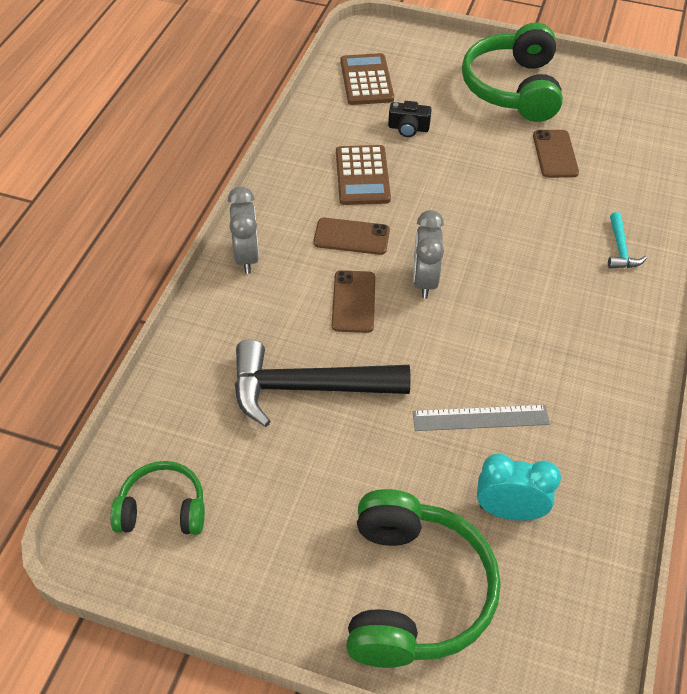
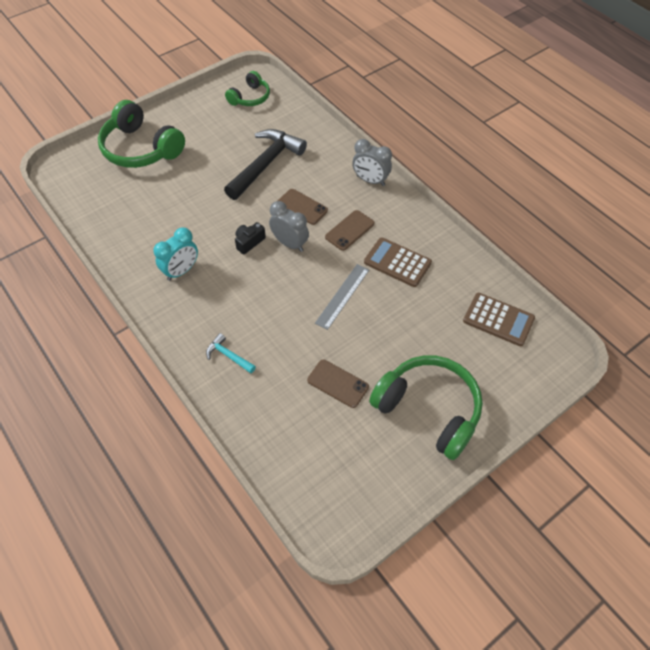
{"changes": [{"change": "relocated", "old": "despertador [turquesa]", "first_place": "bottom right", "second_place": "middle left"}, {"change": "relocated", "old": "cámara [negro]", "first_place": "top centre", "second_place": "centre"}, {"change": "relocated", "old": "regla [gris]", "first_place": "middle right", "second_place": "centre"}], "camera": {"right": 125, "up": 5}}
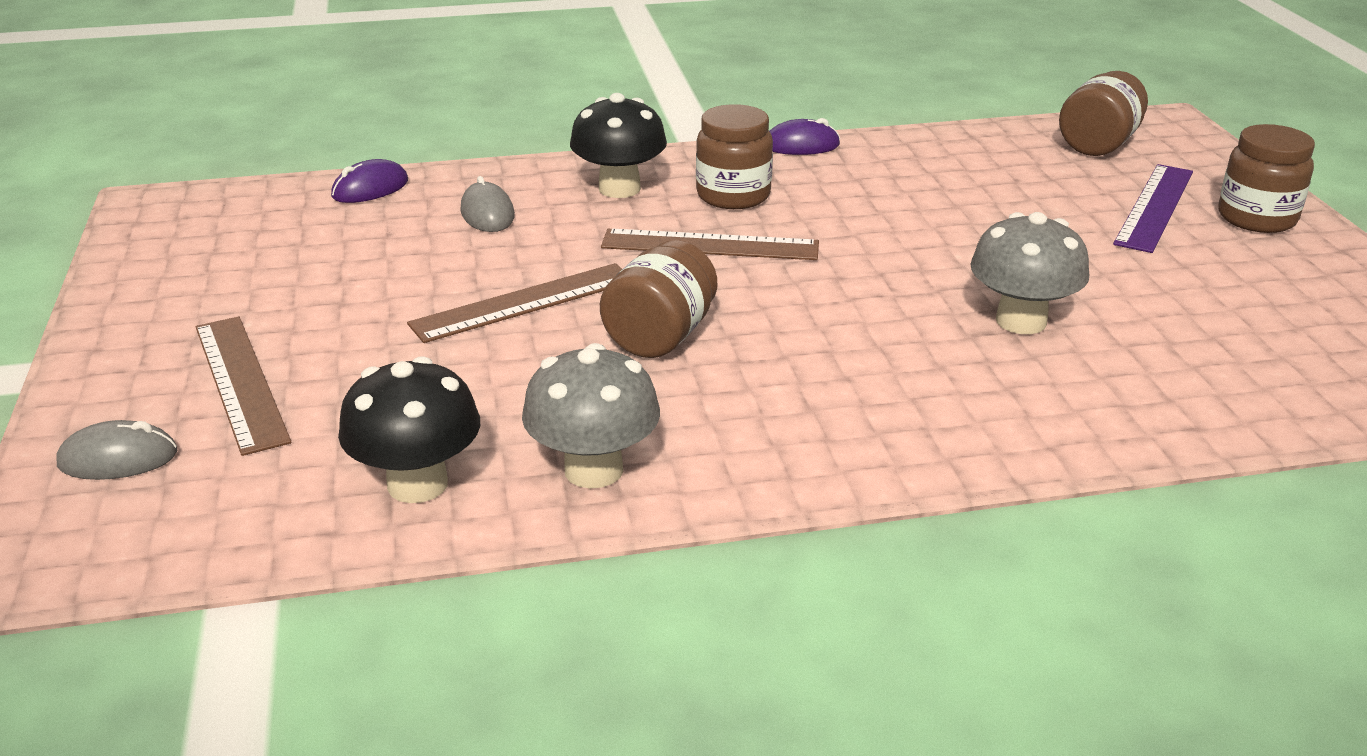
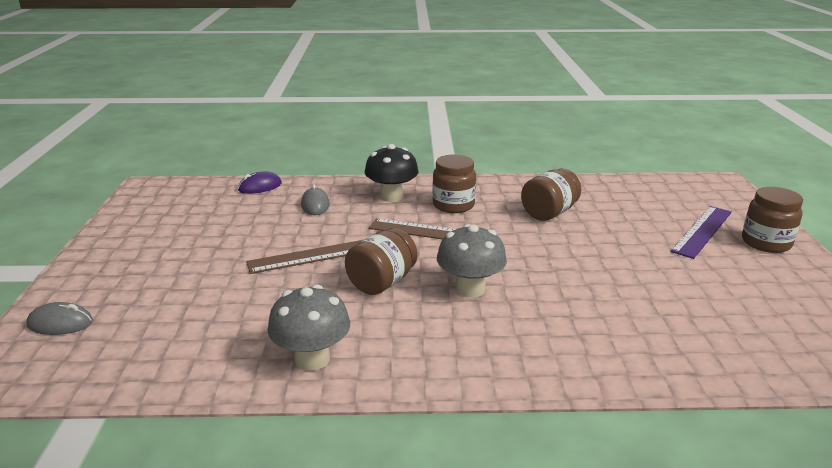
{"changes": [{"change": "relocated", "old": "seta [gris] (no. 2 from left)", "first_place": "middle right", "second_place": "centre"}, {"change": "relocated", "old": "tarro [marrón] (no. 3 from left)", "first_place": "top right", "second_place": "centre"}, {"change": "missing", "old": "regla [marrón] (no. 1 from left)", "first_place": "middle left"}, {"change": "missing", "old": "seta [negro] (no. 1 from left)", "first_place": "middle left"}, {"change": "missing", "old": "ratón [morado] (no. 2 from left)", "first_place": "top centre"}], "camera": {"right": 10, "up": -5}}
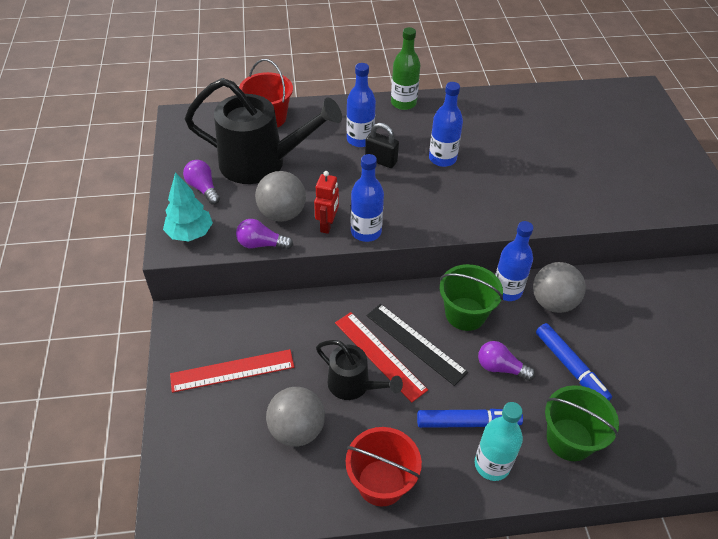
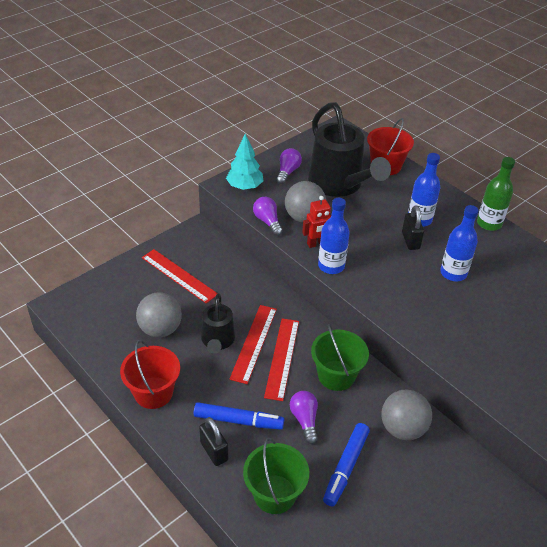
{"changes": [{"change": "spun", "old": "rotulador [azul] (no. 1 from left)", "first_place": "bottom centre", "second_place": "bottom centre", "degrees": -45}, {"change": "exchanged", "old": "botella [turquesa]", "new": "candado [negro] (no. 1 from left)", "first_place": "bottom right", "second_place": "bottom centre"}, {"change": "colour", "old": "regla [negro]", "new": "regla [rojo] (no. 3 from left)", "first_place": "centre", "second_place": "centre"}, {"change": "missing", "old": "botella [azul] (no. 4 from left)", "first_place": "middle right"}], "camera": {"right": 55, "up": -5}}
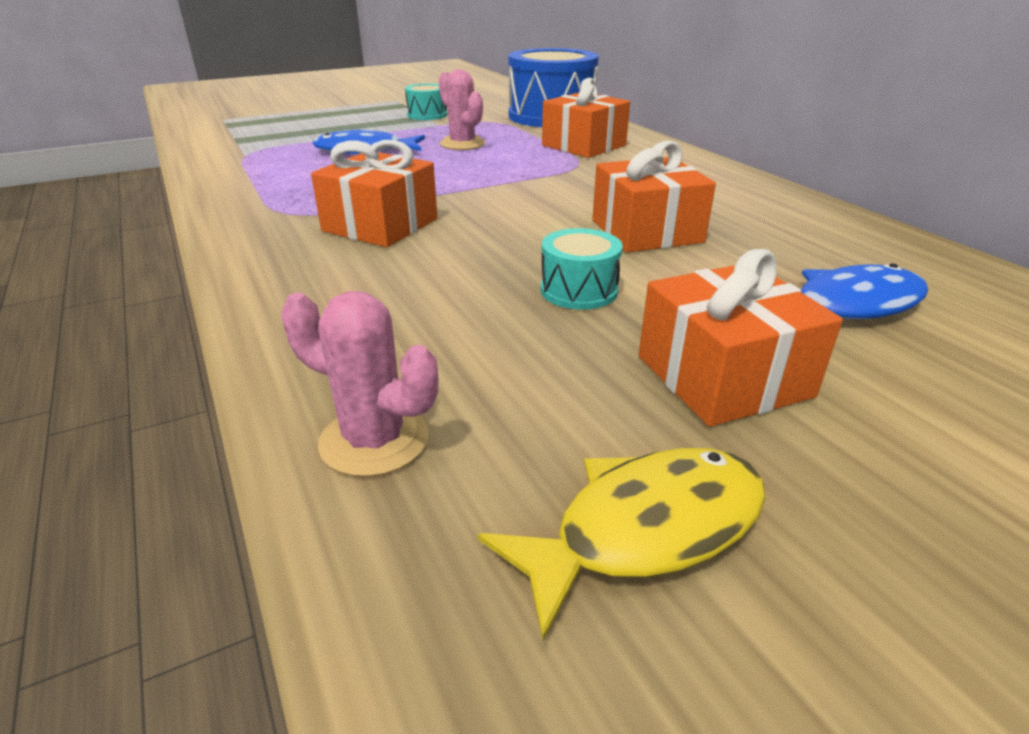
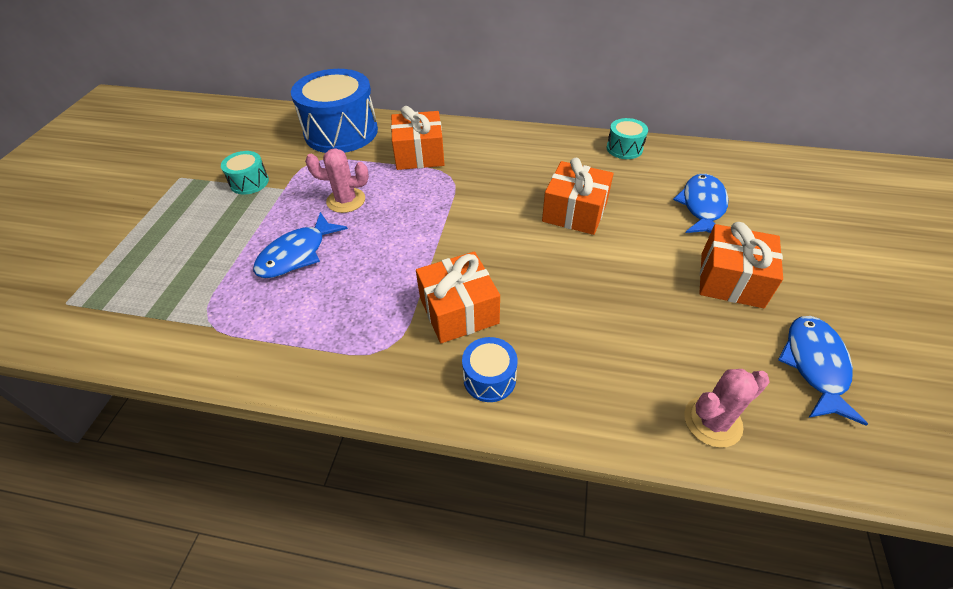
{"changes": [{"change": "appeared", "new": "tambor [azul] (no. 2 from left)", "second_place": "centre"}, {"change": "relocated", "old": "tambor [turquesa] (no. 2 from left)", "first_place": "centre", "second_place": "top centre"}, {"change": "colour", "old": "pez [amarillo]", "new": "pez [azul] (no. 3 from left)", "first_place": "bottom centre", "second_place": "middle right"}], "camera": {"right": -50, "up": 15}}
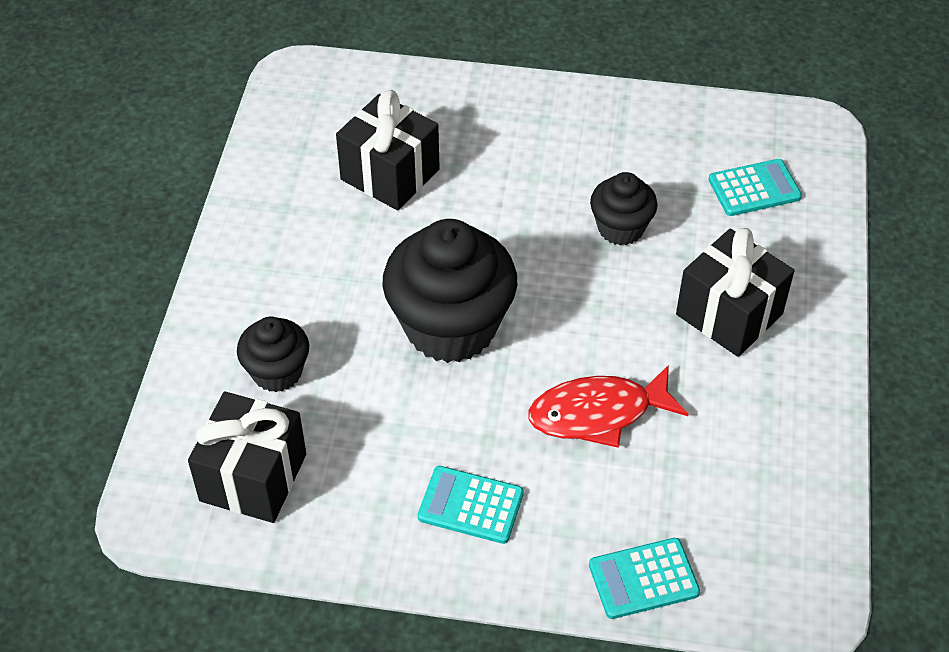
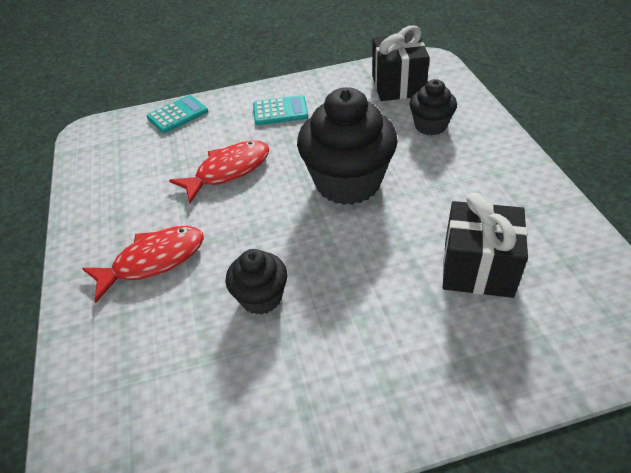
{"changes": [{"change": "exchanged", "old": "regalo [negro] (no. 3 from left)", "new": "pez [rojo] (no. 1 from left)", "first_place": "middle right", "second_place": "middle left"}, {"change": "missing", "old": "calculadora [turquesa] (no. 3 from left)", "first_place": "top right"}], "camera": {"right": 160, "up": -5}}
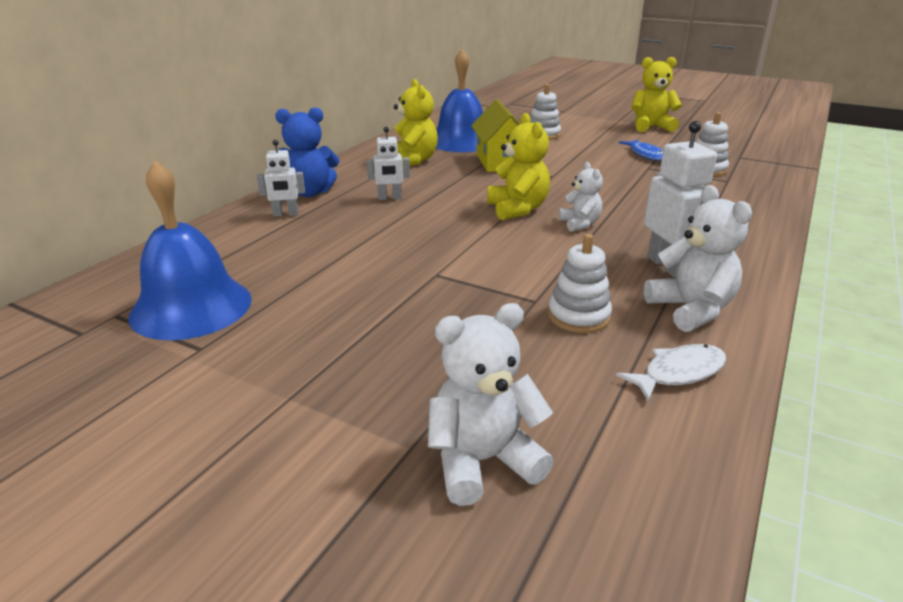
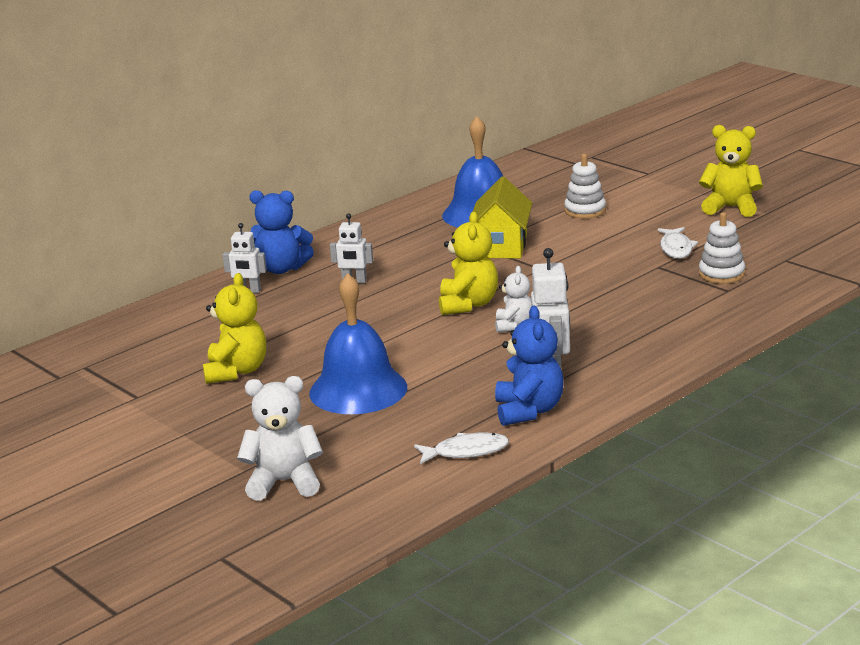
{"changes": [{"change": "relocated", "old": "osito [amarillo] (no. 1 from left)", "first_place": "top centre", "second_place": "middle left"}, {"change": "relocated", "old": "campana [azul] (no. 1 from left)", "first_place": "middle left", "second_place": "centre"}, {"change": "colour", "old": "osito [blanco] (no. 3 from left)", "new": "osito [azul] (no. 2 from left)", "first_place": "middle right", "second_place": "centre"}, {"change": "colour", "old": "pez [azul]", "new": "pez [blanco] (no. 2 from left)", "first_place": "top right", "second_place": "middle right"}, {"change": "missing", "old": "juguete apilable [blanco] (no. 2 from left)", "first_place": "centre"}], "camera": {"right": 20, "up": -5}}
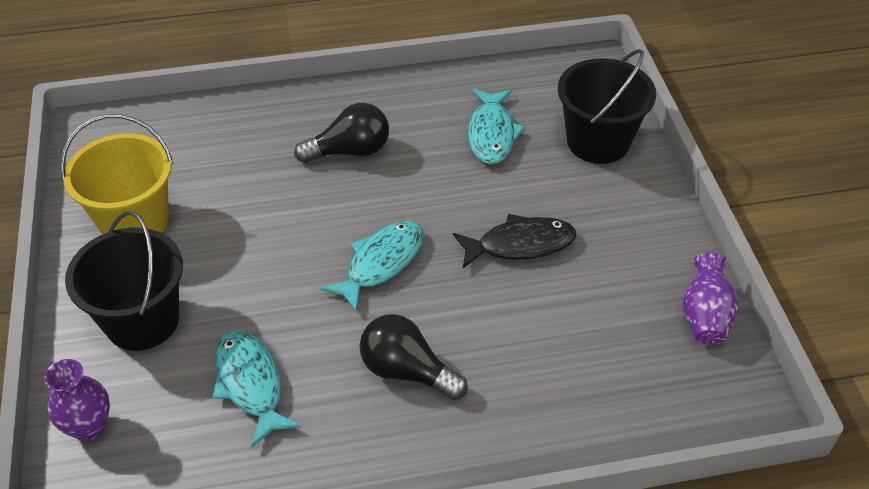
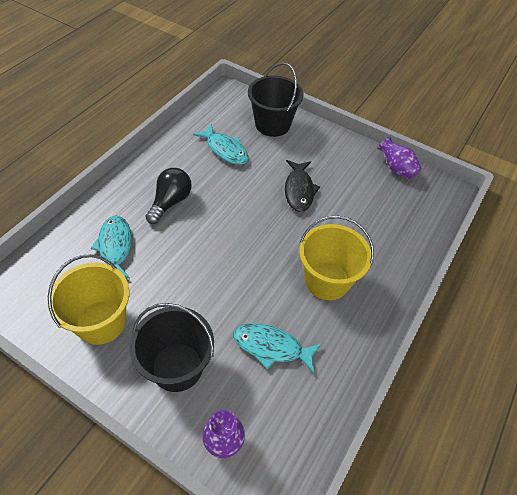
{"changes": [{"change": "relocated", "old": "pez [turquesa] (no. 2 from left in the first image)", "new": "pez [turquesa] (no. 1 from left)", "first_place": "centre", "second_place": "middle left"}, {"change": "spun", "old": "pez [negro]", "first_place": "centre", "second_place": "centre", "degrees": 150}, {"change": "exchanged", "old": "bombilla [negro] (no. 2 from left)", "new": "balde [amarillo] (no. 2 from left)", "first_place": "bottom centre", "second_place": "centre"}], "camera": {"right": -50, "up": 5}}
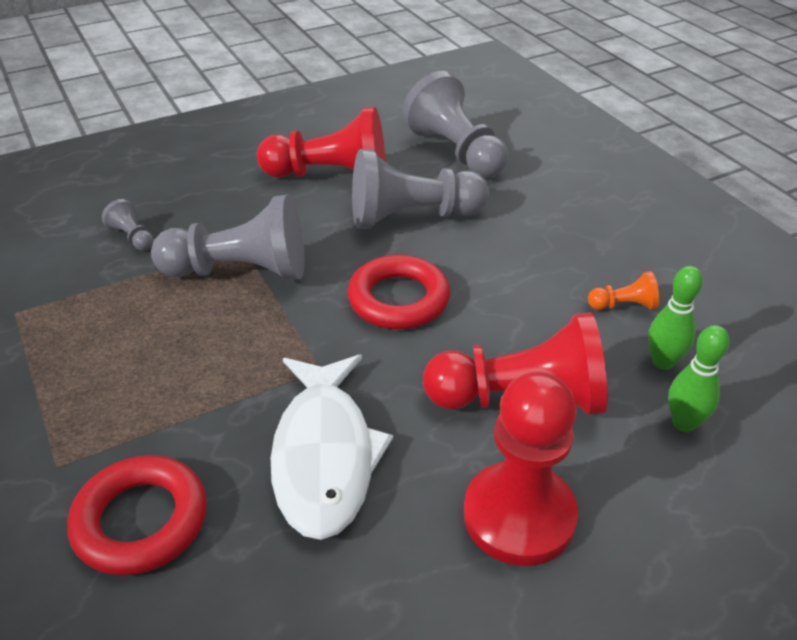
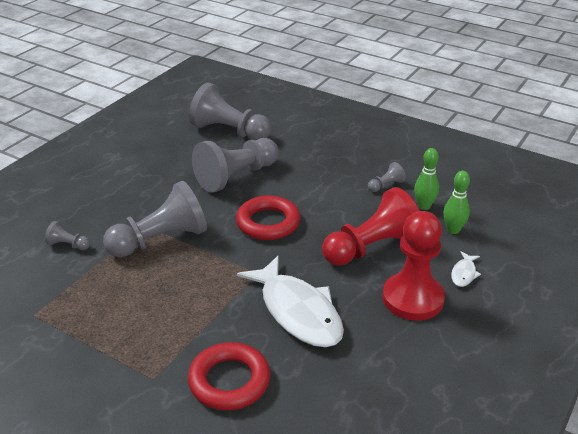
{"changes": [{"change": "colour", "old": "peón [naranja]", "new": "peón [gris] (no. 5 from left)", "first_place": "middle right", "second_place": "middle right"}, {"change": "appeared", "new": "pez [blanco] (no. 2 from left)", "second_place": "middle right"}, {"change": "missing", "old": "peón [rojo] (no. 1 from left)", "first_place": "top centre"}], "camera": {"right": -30, "up": -5}}
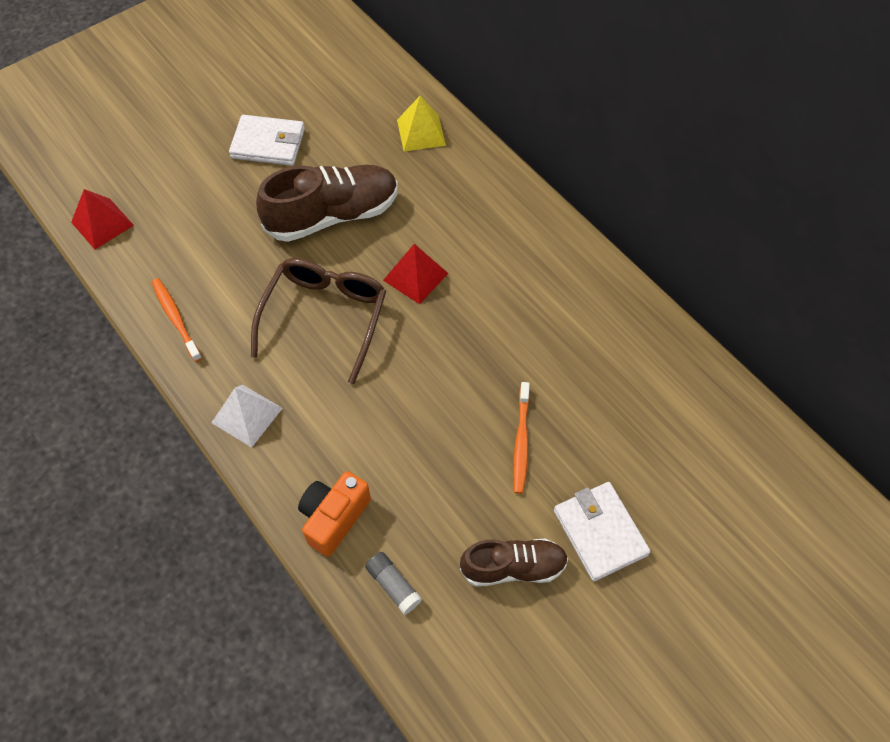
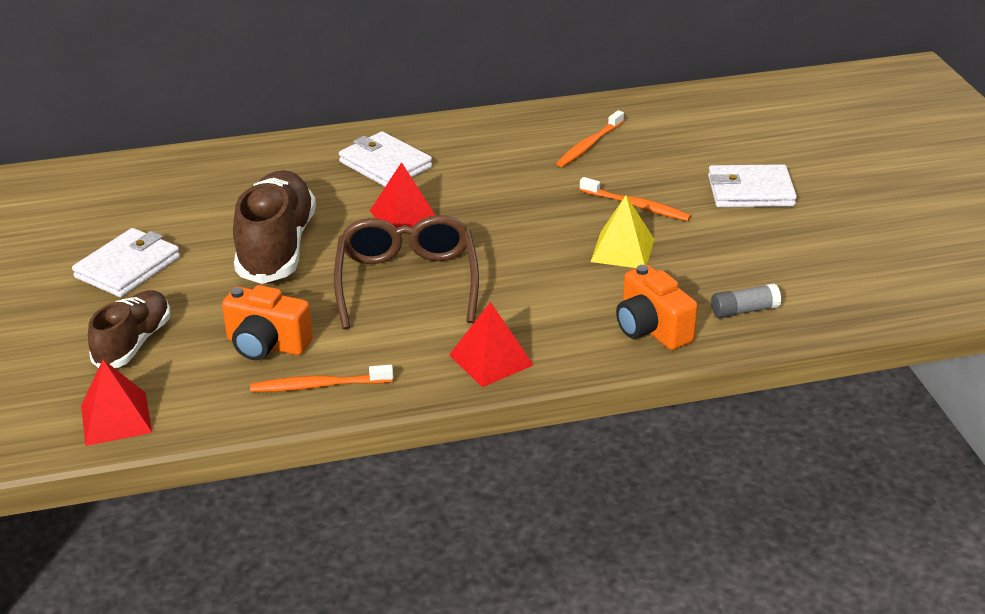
{"changes": [{"change": "relocated", "old": "zapato [marrón] (no. 2 from left in the first image)", "new": "zapato [marrón] (no. 1 from left)", "first_place": "bottom centre", "second_place": "middle left"}, {"change": "appeared", "new": "cámara [naranja] (no. 1 from left)", "second_place": "middle left"}, {"change": "spun", "old": "gafas [marrón]", "first_place": "centre", "second_place": "centre", "degrees": 45}, {"change": "appeared", "new": "cartera [blanco] (no. 2 from left)", "second_place": "top centre"}, {"change": "colour", "old": "pirámide [blanco]", "new": "pirámide [rojo] (no. 3 from left)", "first_place": "middle left", "second_place": "centre"}, {"change": "appeared", "new": "cepillo de dientes [naranja] (no. 2 from left)", "second_place": "top centre"}, {"change": "relocated", "old": "pirámide [amarillo]", "first_place": "top centre", "second_place": "centre"}], "camera": {"right": -65, "up": -25}}
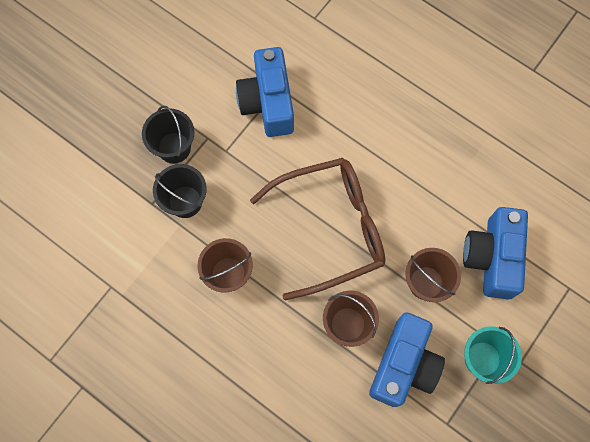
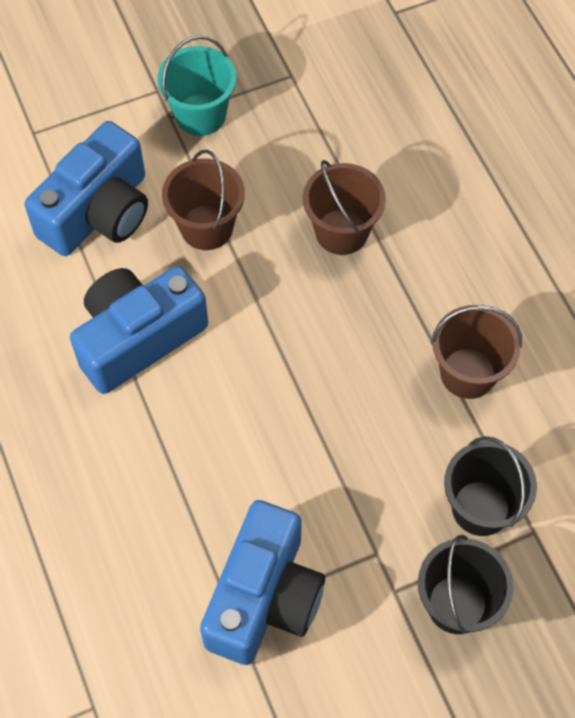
{"changes": [{"change": "relocated", "old": "cámara [azul] (no. 2 from left)", "first_place": "bottom right", "second_place": "middle left"}, {"change": "missing", "old": "gafas [marrón]", "first_place": "centre"}], "camera": {"right": -150, "up": -10}}
